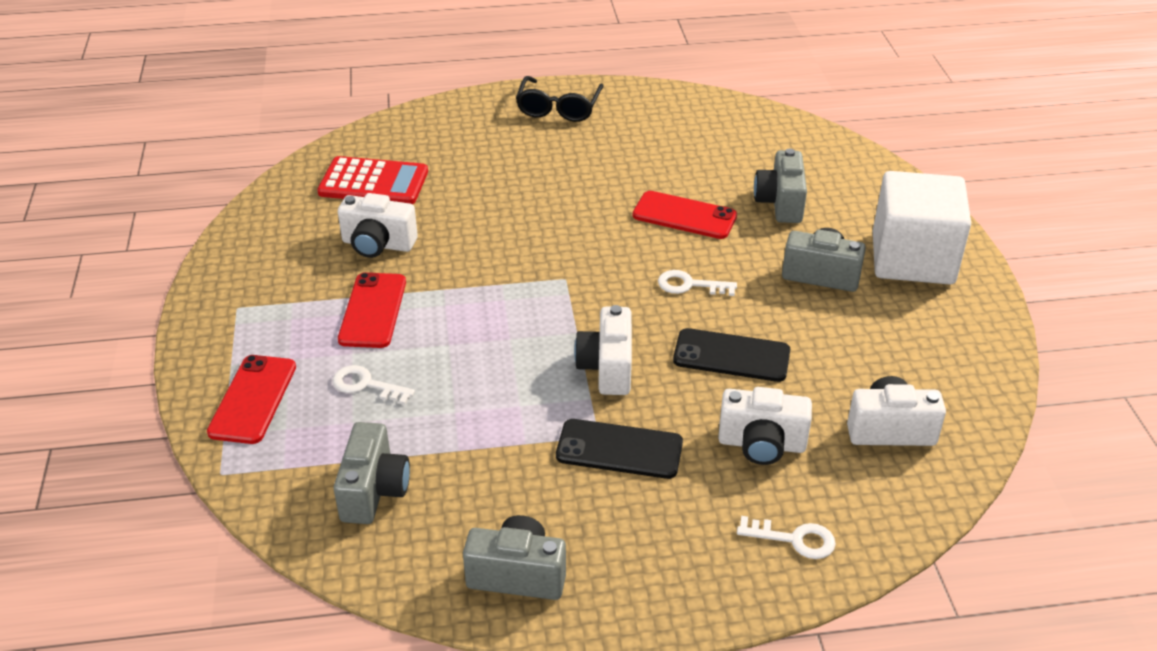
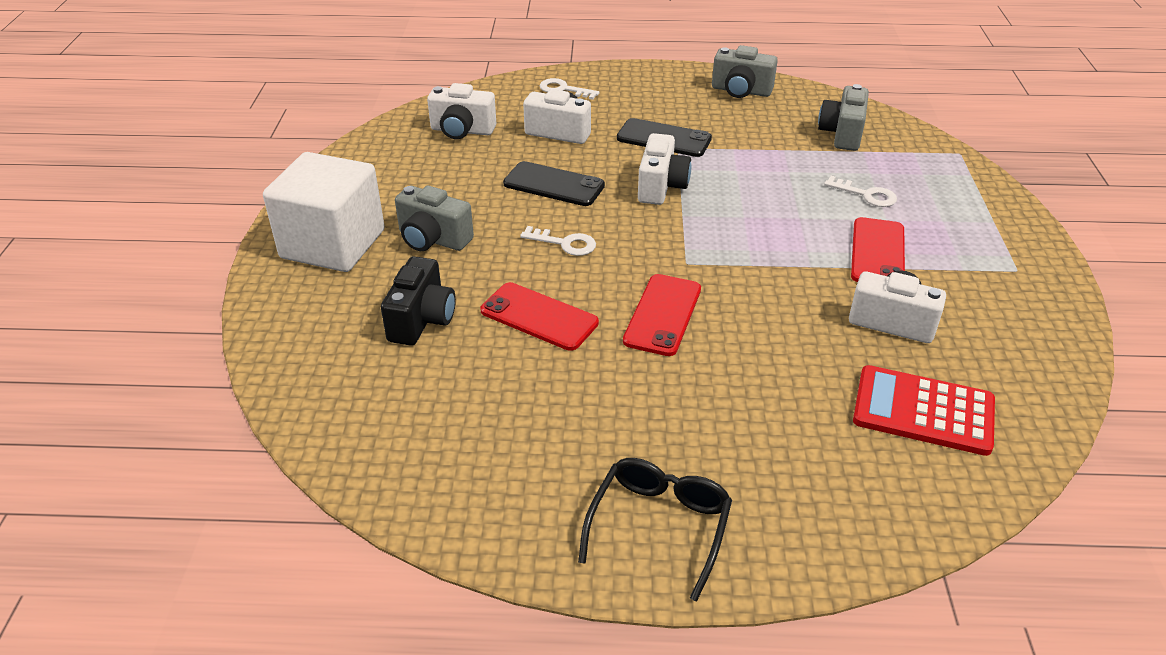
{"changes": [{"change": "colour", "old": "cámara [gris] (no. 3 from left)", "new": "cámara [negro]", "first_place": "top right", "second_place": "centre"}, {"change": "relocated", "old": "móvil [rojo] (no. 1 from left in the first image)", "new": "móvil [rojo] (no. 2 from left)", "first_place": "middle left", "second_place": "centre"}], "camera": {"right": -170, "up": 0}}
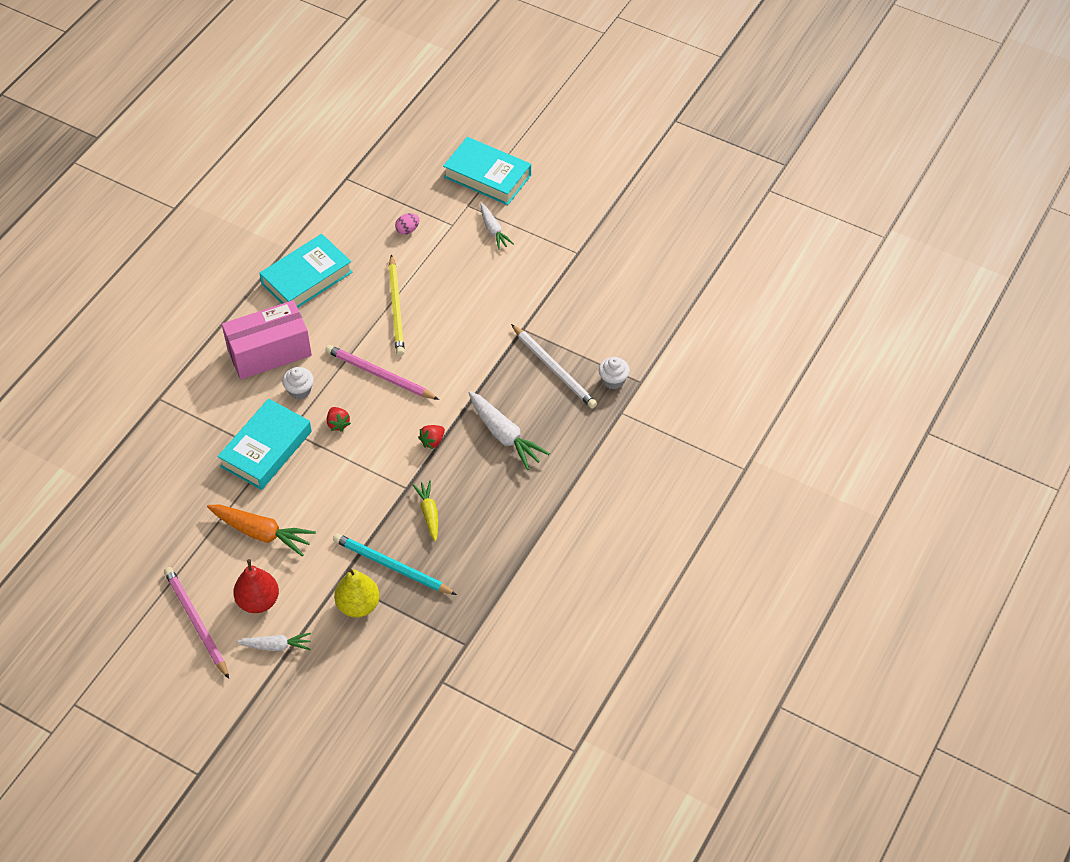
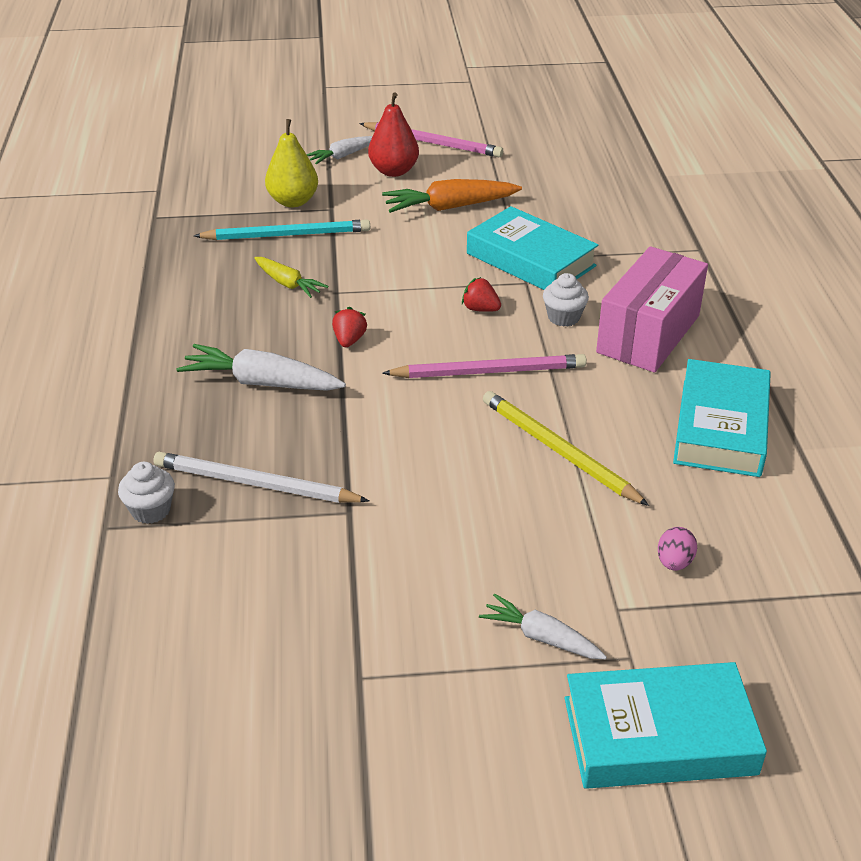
{"changes": [{"change": "spun", "old": "libro [turquesa] (no. 1 from left)", "first_place": "middle left", "second_place": "top centre", "degrees": -45}], "camera": {"right": 145, "up": -15}}
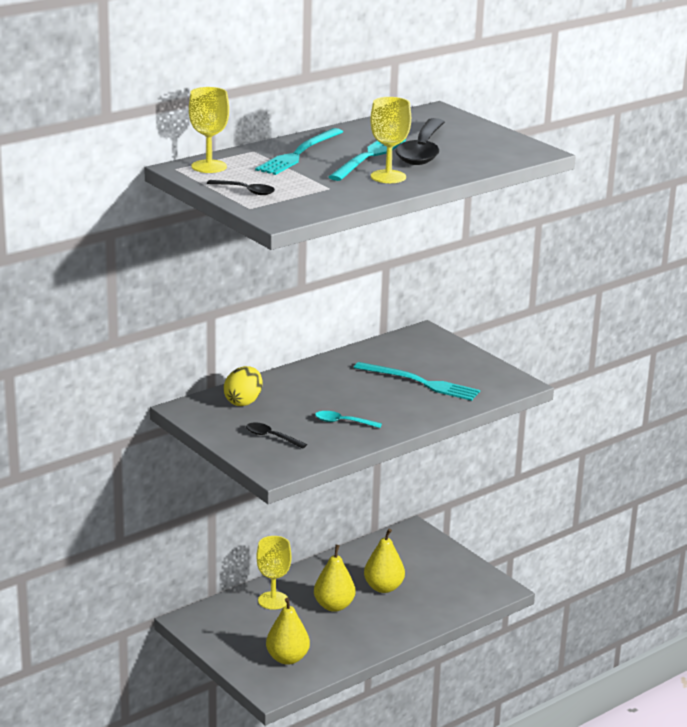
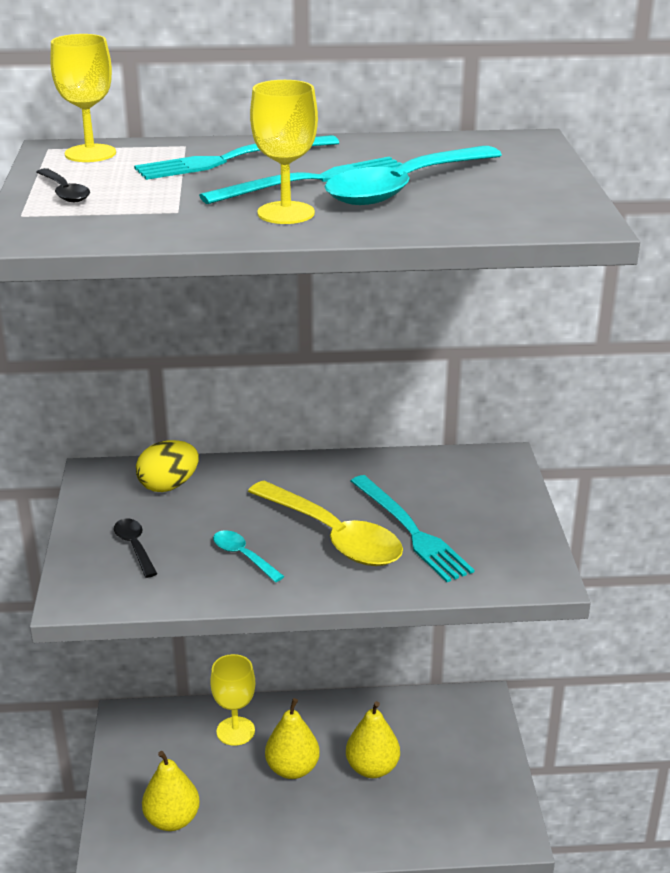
{"changes": [{"change": "appeared", "new": "cuchara [amarillo]", "second_place": "centre"}, {"change": "colour", "old": "cuchara [negro] (no. 3 from left)", "new": "cuchara [turquesa] (no. 2 from left)", "first_place": "top centre", "second_place": "top centre"}], "camera": {"right": 35, "up": 5}}
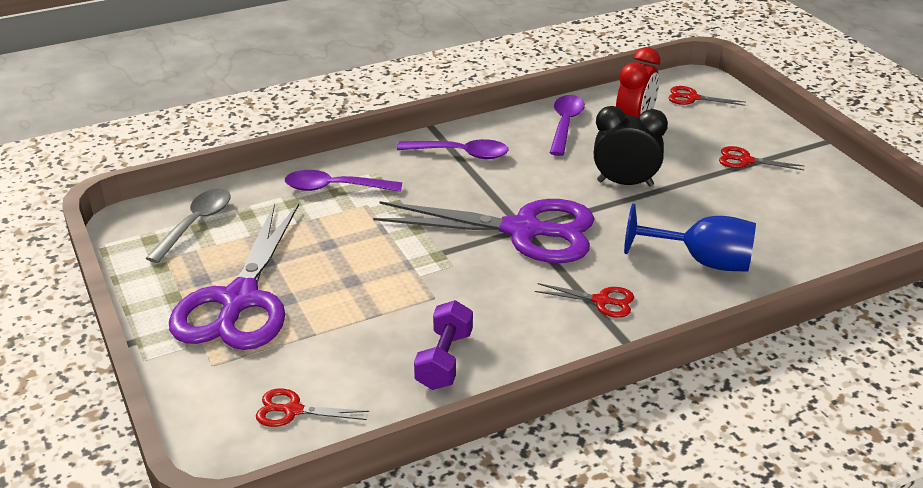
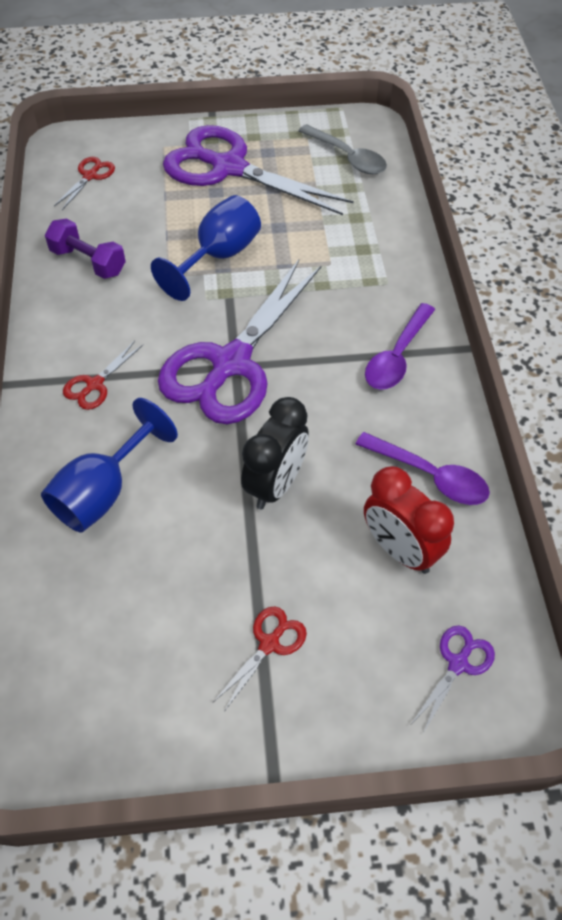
{"changes": [{"change": "appeared", "new": "copa [azul] (no. 2 from left)", "second_place": "top centre"}, {"change": "colour", "old": "tijeras [rojo] (no. 3 from left)", "new": "tijeras [morado] (no. 3 from left)", "first_place": "top right", "second_place": "bottom right"}, {"change": "missing", "old": "cuchara [morado] (no. 1 from left)", "first_place": "centre"}], "camera": {"right": 110, "up": 20}}
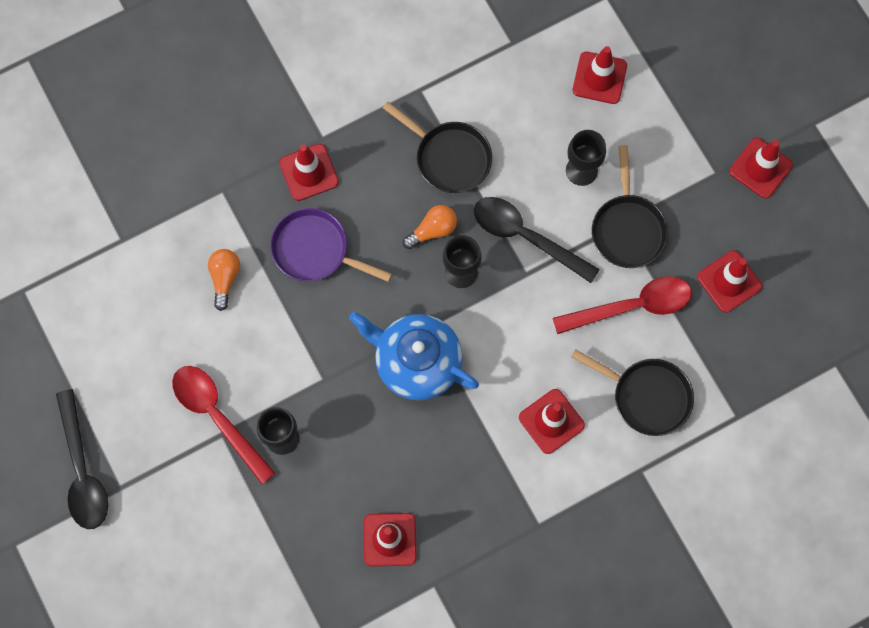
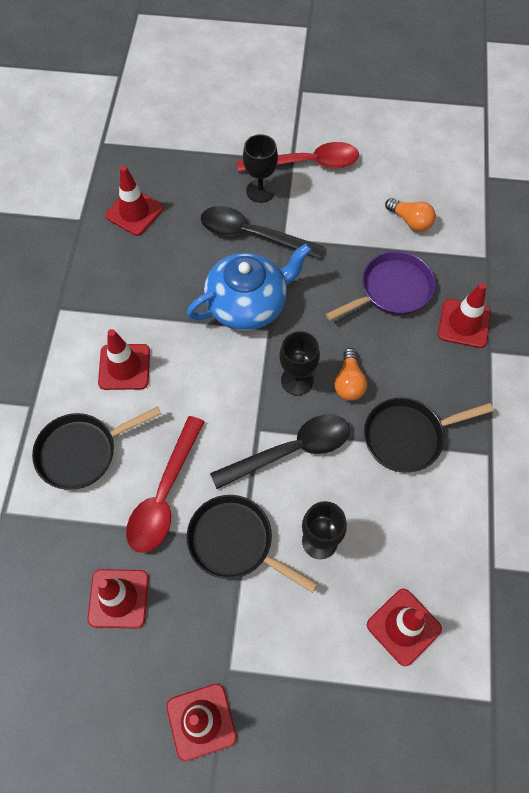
{"changes": [{"change": "relocated", "old": "cuchara [negro] (no. 1 from left)", "first_place": "bottom left", "second_place": "top centre"}], "camera": {"right": 125, "up": -10}}
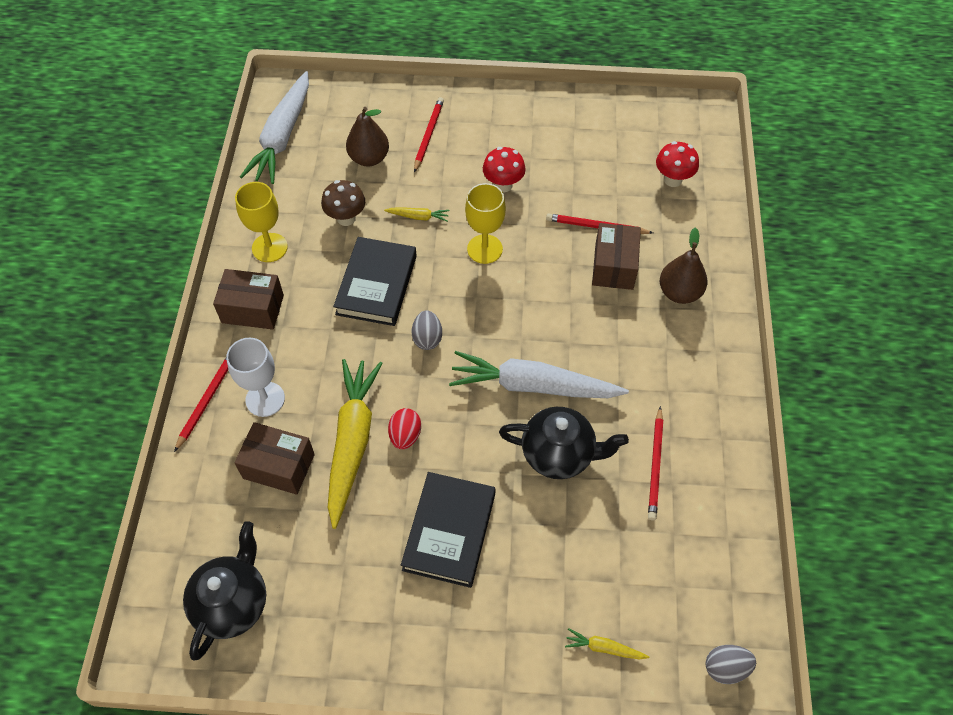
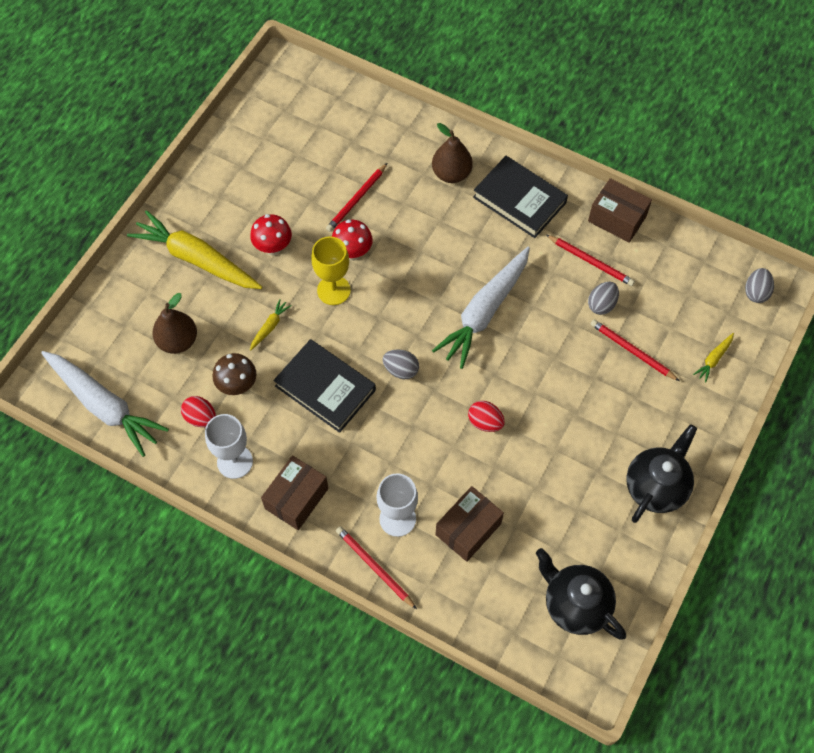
{"changes": [{"change": "relocated", "old": "zanahoria [amarillo] (no. 1 from left)", "first_place": "centre", "second_place": "top left"}, {"change": "appeared", "new": "huevo [rojo] (no. 1 from left)", "second_place": "middle left"}, {"change": "colour", "old": "copa [amarillo] (no. 1 from left)", "new": "copa [blanco] (no. 1 from left)", "first_place": "top left", "second_place": "middle left"}, {"change": "relocated", "old": "seta [rojo] (no. 2 from left)", "first_place": "top right", "second_place": "top centre"}, {"change": "relocated", "old": "libro [negro] (no. 2 from left)", "first_place": "bottom centre", "second_place": "top centre"}, {"change": "relocated", "old": "caja [marrón] (no. 3 from left)", "first_place": "centre", "second_place": "top right"}, {"change": "appeared", "new": "huevo [gris] (no. 2 from left)", "second_place": "middle right"}, {"change": "relocated", "old": "lápiz [rojo] (no. 2 from left in the first image)", "new": "lápiz [rojo] (no. 4 from left)", "first_place": "top centre", "second_place": "middle right"}, {"change": "relocated", "old": "tetera [negro] (no. 2 from left)", "first_place": "centre", "second_place": "middle right"}], "camera": {"right": -65, "up": 5}}
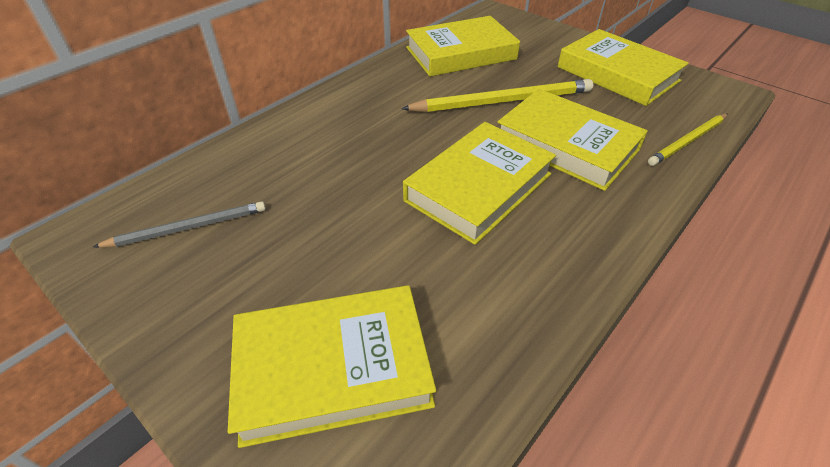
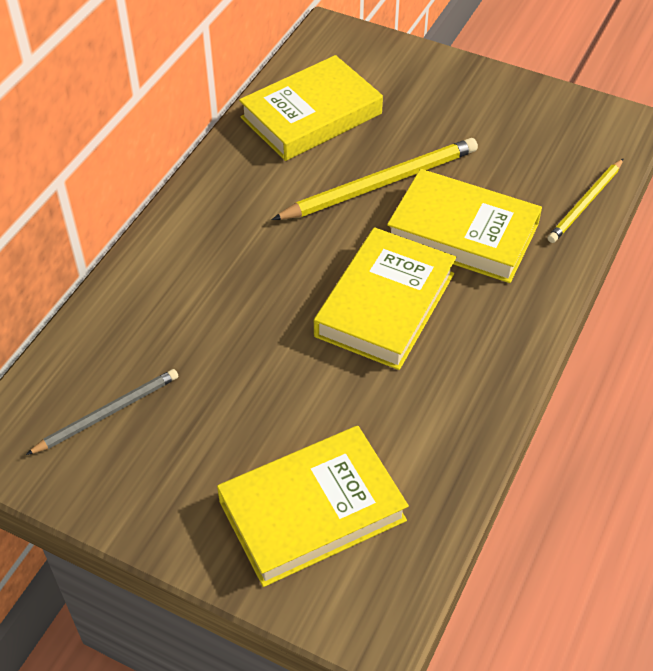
{"changes": [{"change": "missing", "old": "libro [amarillo] (no. 5 from left)", "first_place": "top right"}], "camera": {"right": -15, "up": 5}}
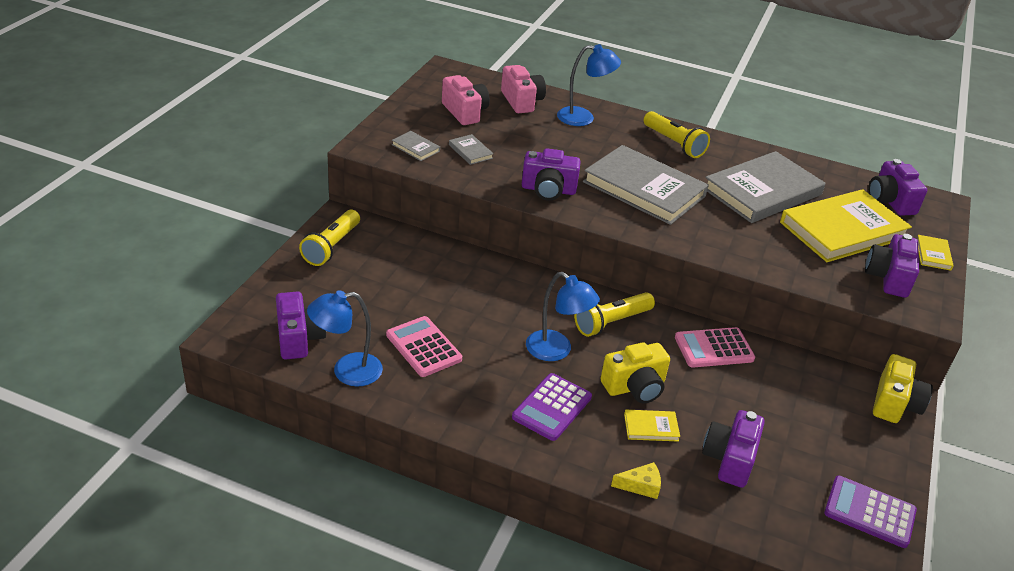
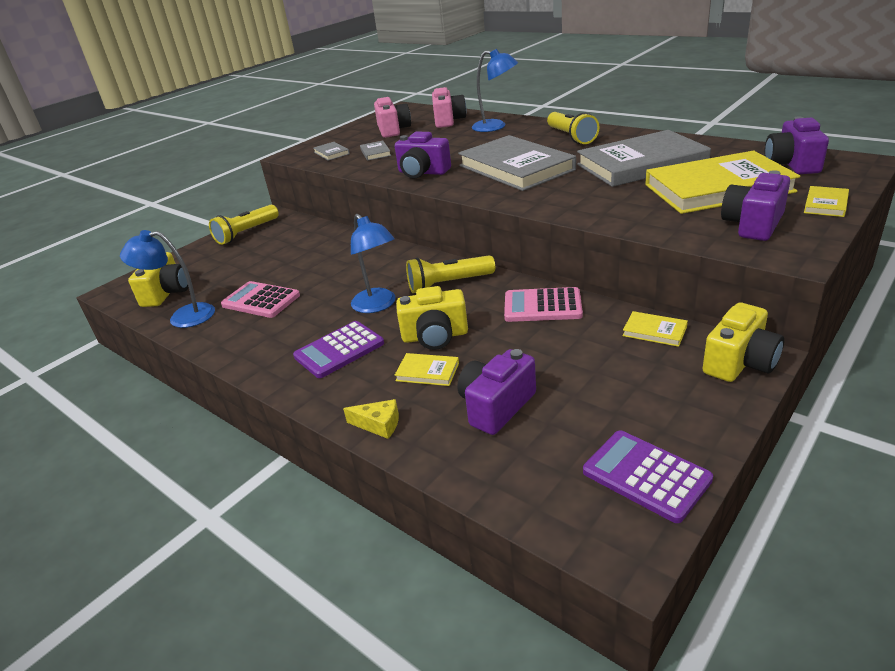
{"changes": [{"change": "colour", "old": "cámara [morado] (no. 1 from left)", "new": "cámara [amarillo] (no. 1 from left)", "first_place": "middle left", "second_place": "middle left"}, {"change": "spun", "old": "calculadora [rosa] (no. 1 from left)", "first_place": "centre", "second_place": "middle left", "degrees": -45}, {"change": "appeared", "new": "libro [amarillo] (no. 2 from left)", "second_place": "middle right"}], "camera": {"right": 25, "up": -5}}
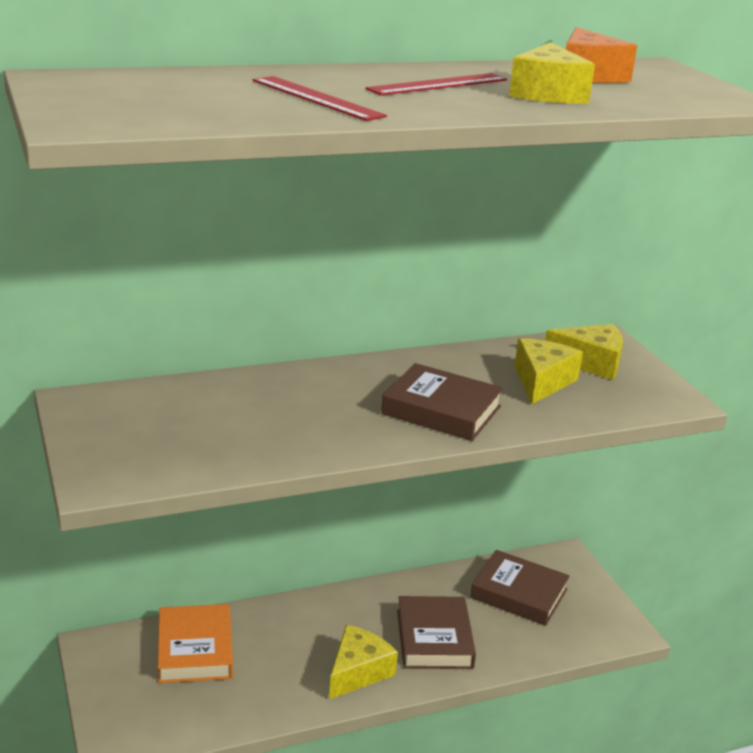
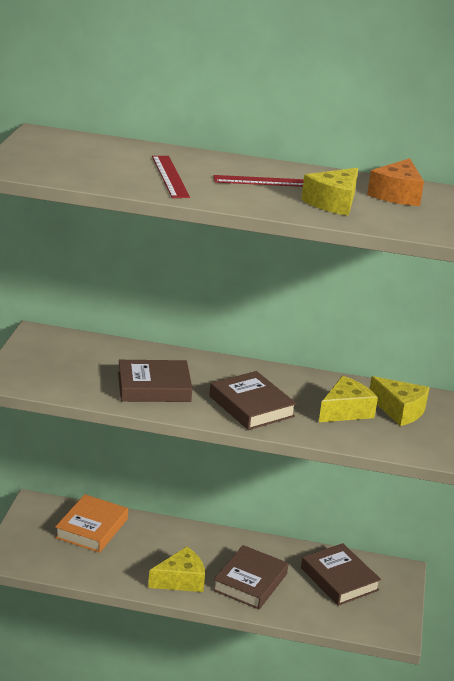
{"changes": [{"change": "appeared", "new": "libro [marrón] (no. 1 from left)", "second_place": "centre"}], "camera": {"right": 30, "up": 0}}
